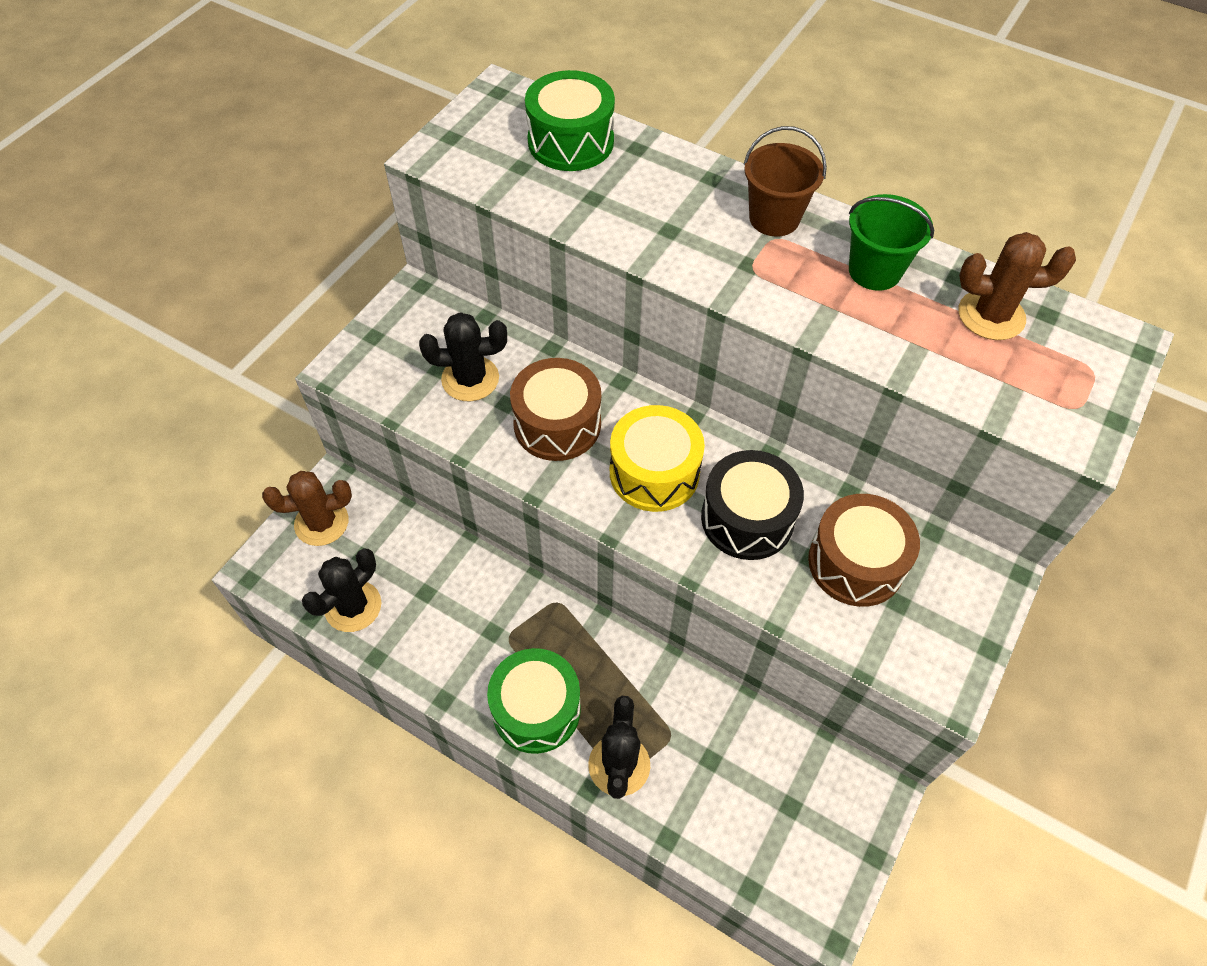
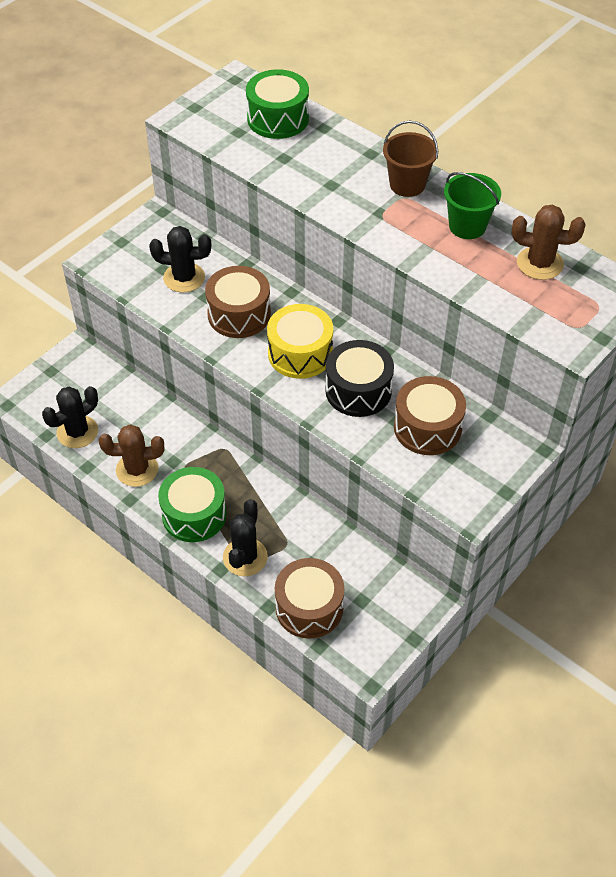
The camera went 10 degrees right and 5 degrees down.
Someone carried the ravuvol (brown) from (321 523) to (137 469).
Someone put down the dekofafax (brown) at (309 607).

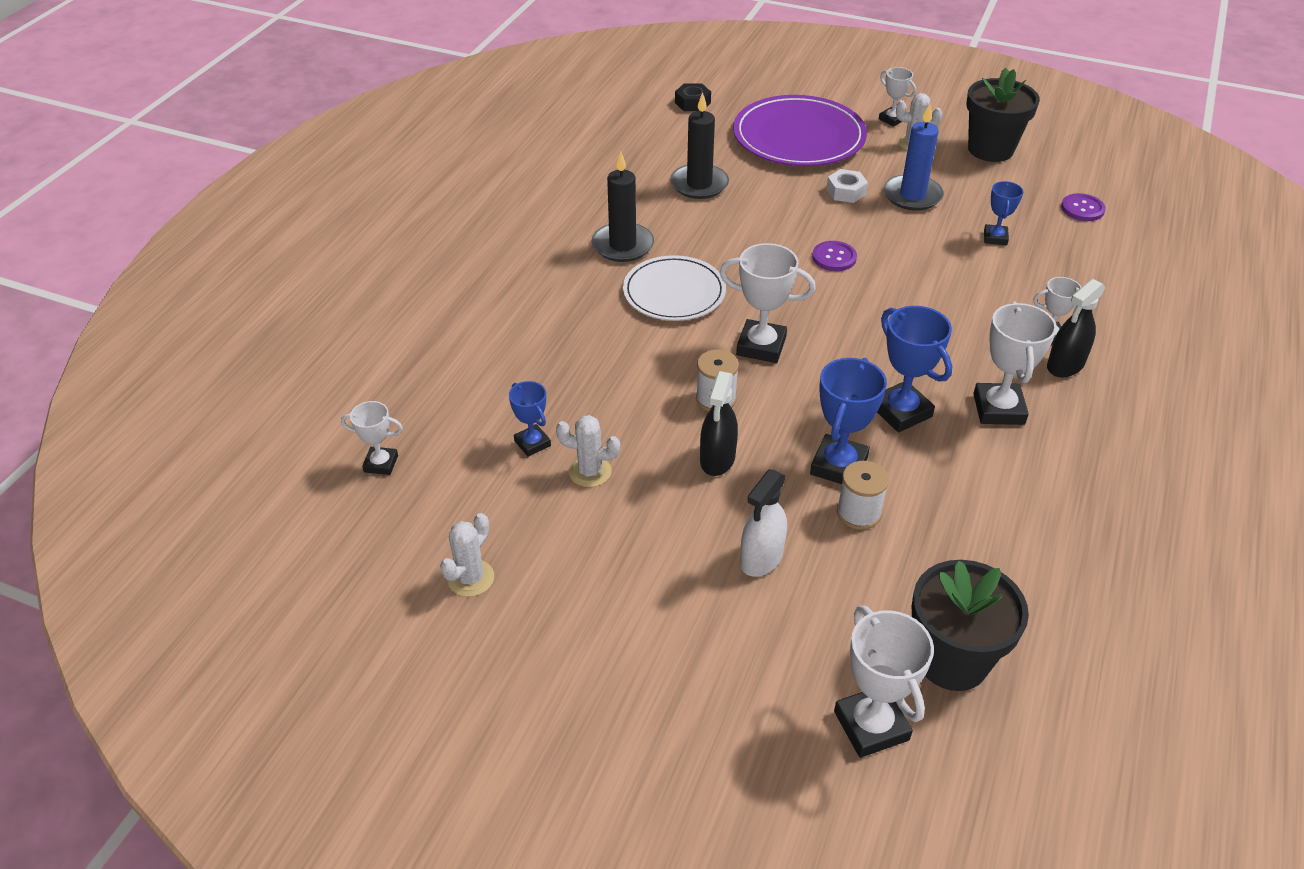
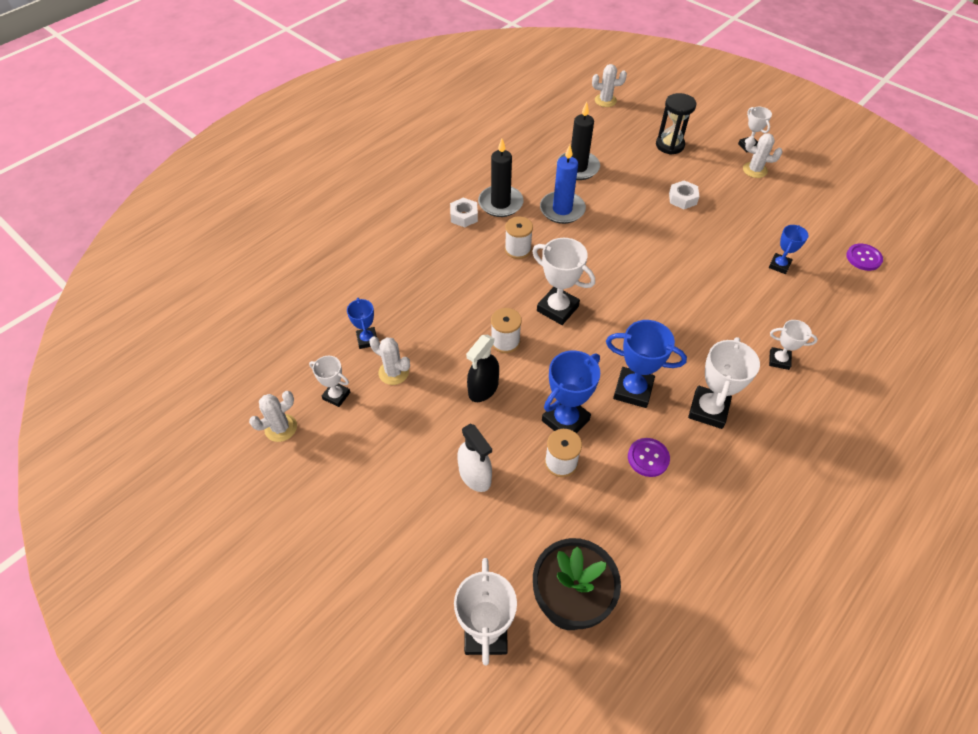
The camera went 20 degrees right and 10 degrees up.
Someone took away the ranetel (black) at (990 149).
Someone swapped the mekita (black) at (692 103) for the ravuvol (white) at (605 100).
Someone swapped the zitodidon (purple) at (799 137) for the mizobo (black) at (669 145).
Someone carried the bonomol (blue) from (912 195) to (562 210).
Someone carried the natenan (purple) from (834 257) to (648 458).
Someone swapped the zitodidon (white) at (674 292) for the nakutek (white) at (518 249).
Someone took away the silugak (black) at (1065 365).
Someone rotated the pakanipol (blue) at (901 411) by 60 degrees counterclockwise.
Someone carried the pakanipol (white) from (381 464) to (336 395).
Someone rotated the silugak (white) at (761 558) by 90 degrees counterclockwise.
Someone put down the mekita (white) at (464 216).

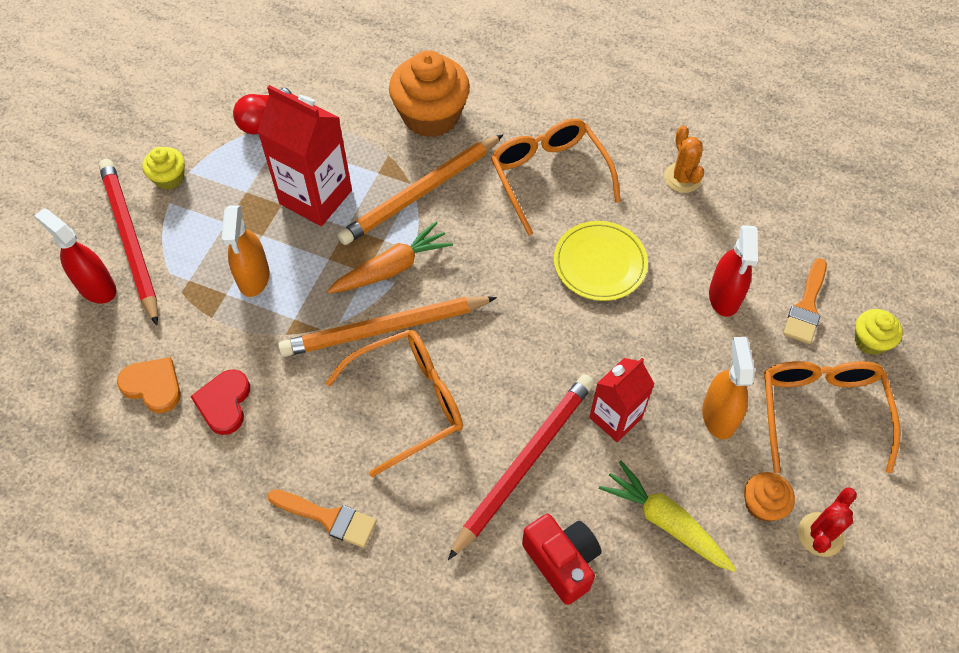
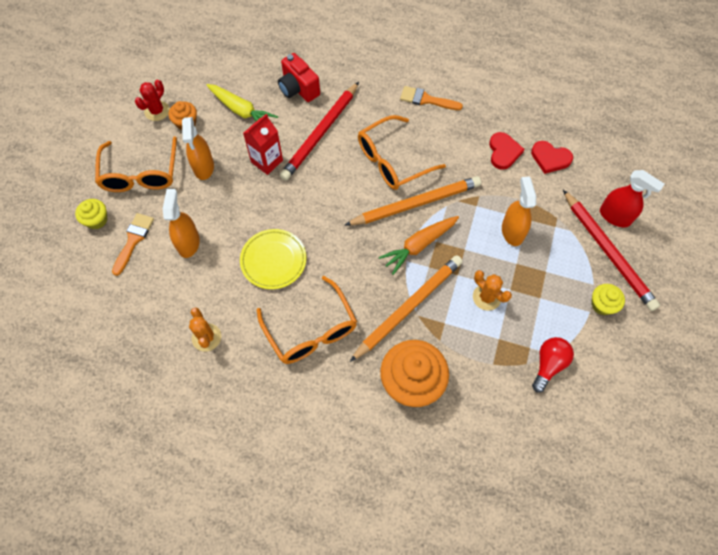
The camera went 175 degrees right and 5 degrees up.
Someone swapped the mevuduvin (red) at (315 197) for the ravuvol (orange) at (486 297).
Someone repainted the silugak (red) at (724 296), which became the silugak (orange) at (188 243).
Someone repainted the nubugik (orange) at (153 386), which became the nubugik (red) at (550 158).

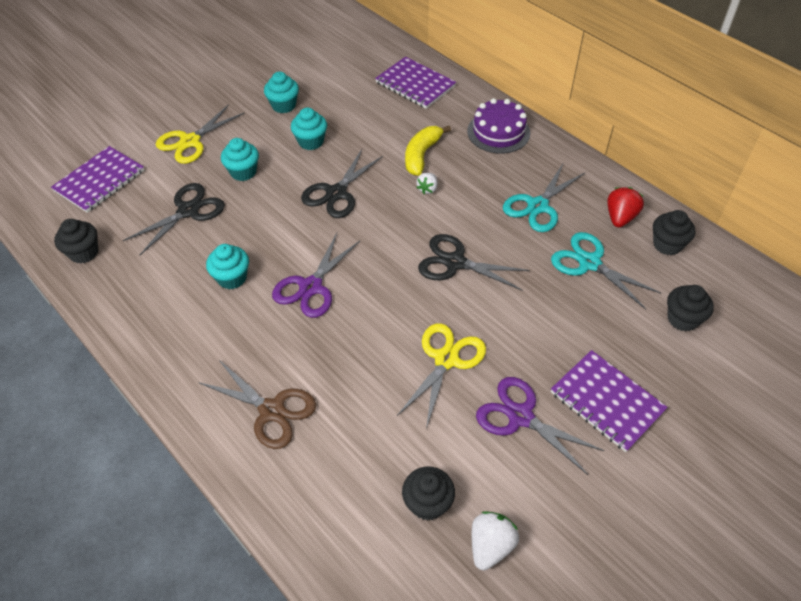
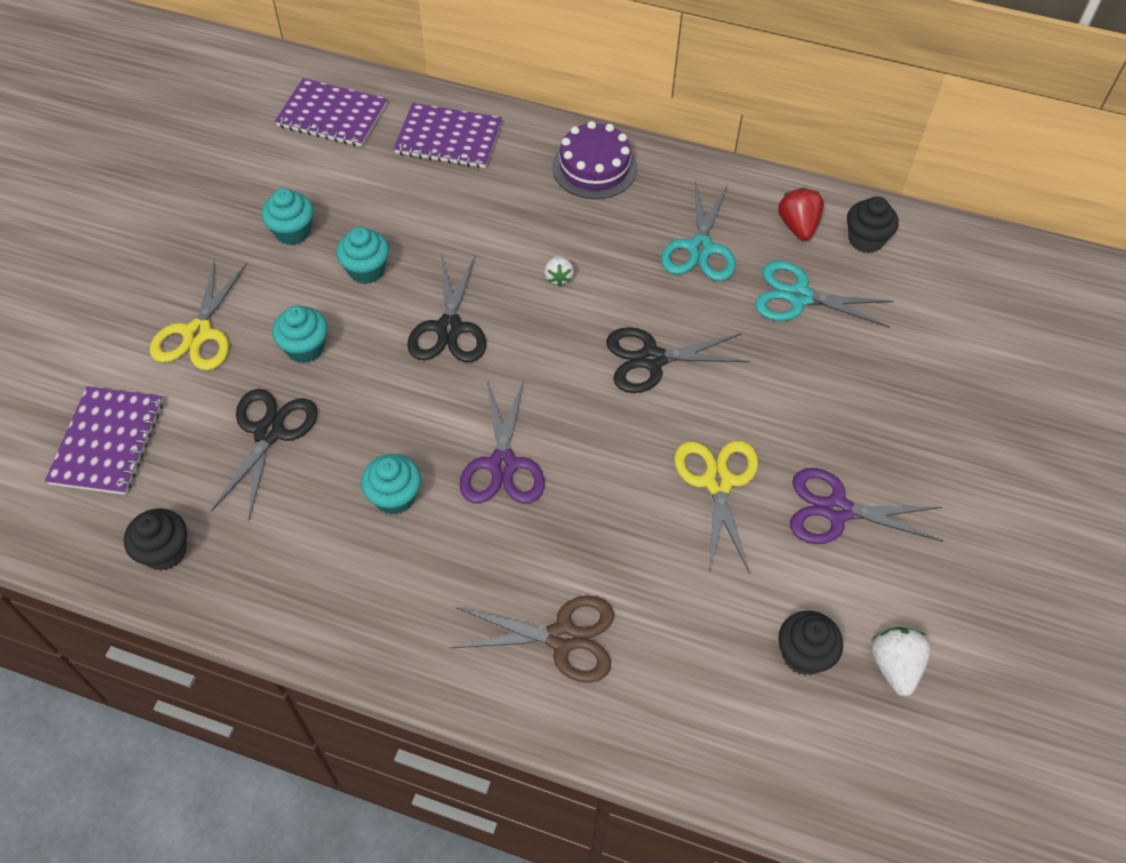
The camera went 30 degrees left and 5 degrees up.
Someone took away the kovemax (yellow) at (421 155).
Someone took away the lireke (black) at (682 319).
Someone carried the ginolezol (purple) from (606 401) to (332 115).

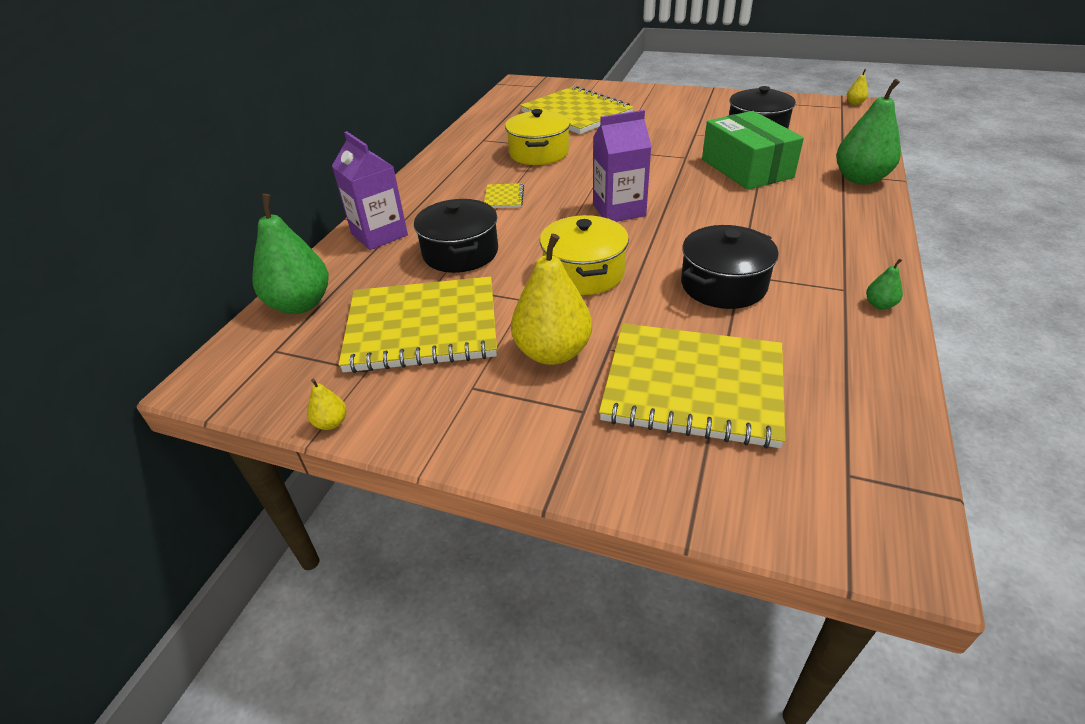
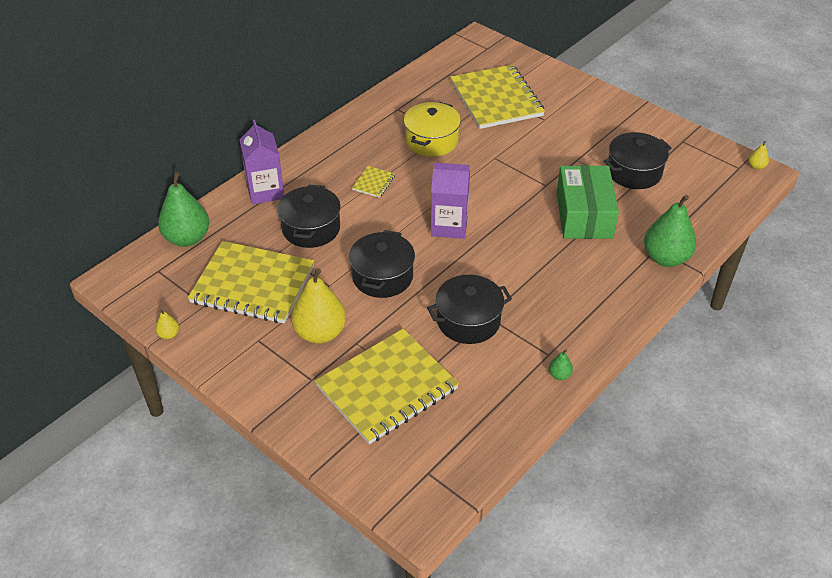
The camera went 20 degrees right and 5 degrees up.
Someone repainted the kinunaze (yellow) at (584 273), which became the kinunaze (black) at (382 276).
Someone rotated the ginolezol (yellow) at (693 386) by 75 degrees counterclockwise.

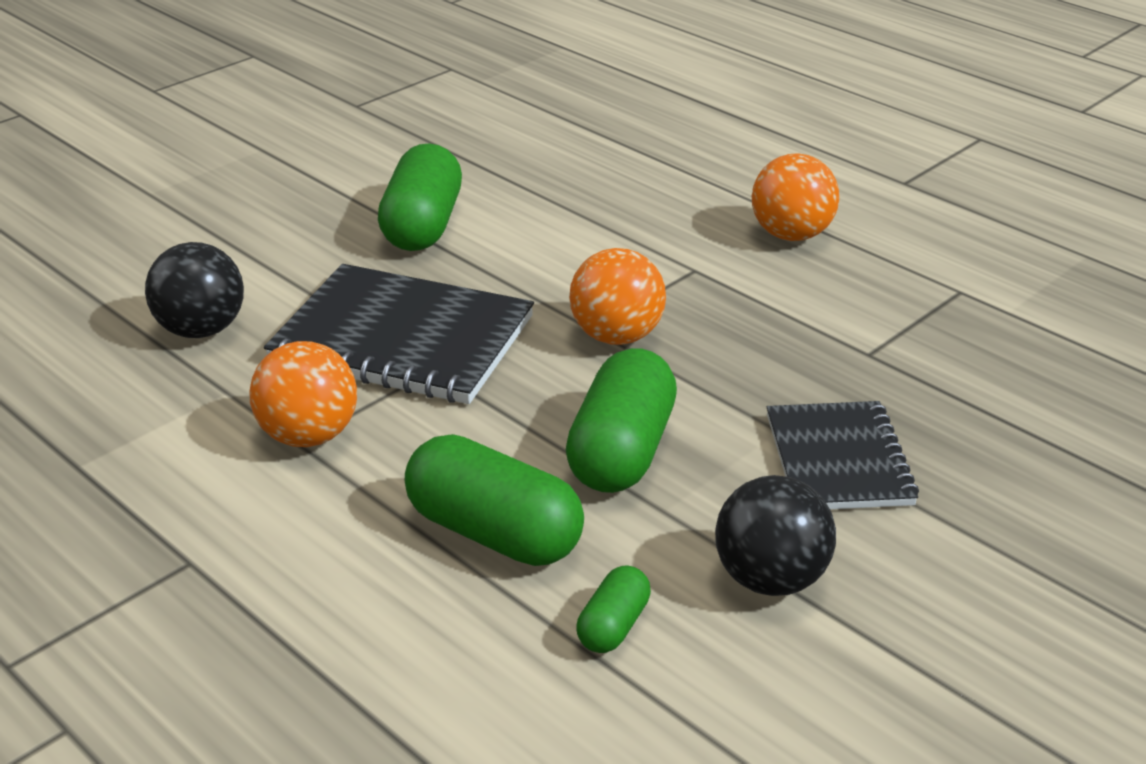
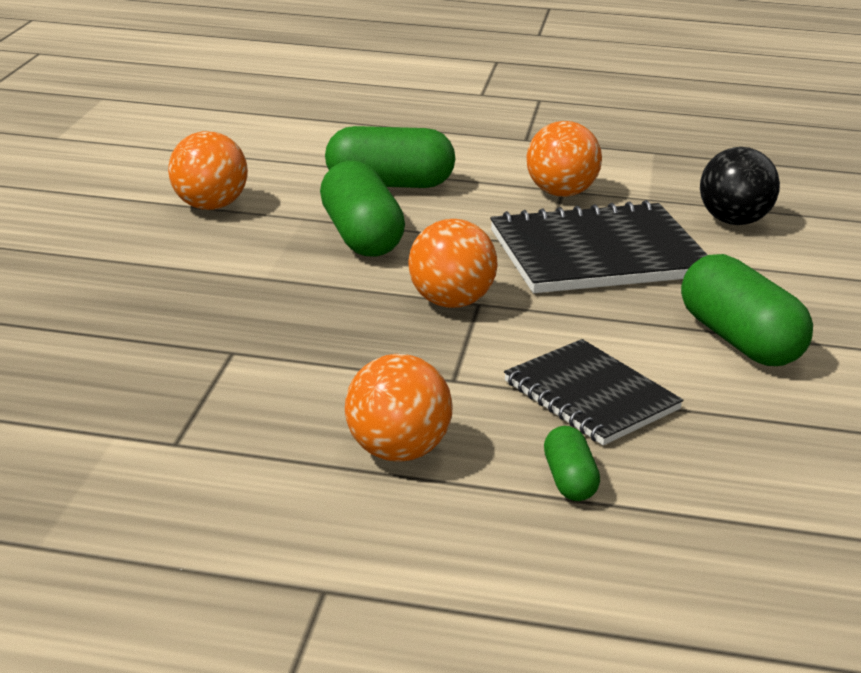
The camera went 145 degrees right and 5 degrees down.
Someone carried the ginolezol (black) from (839 460) to (590 396).
Someone repainted the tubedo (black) at (770 579), which became the tubedo (orange) at (210 206).
Someone carried the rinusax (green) from (613 626) to (569 480).

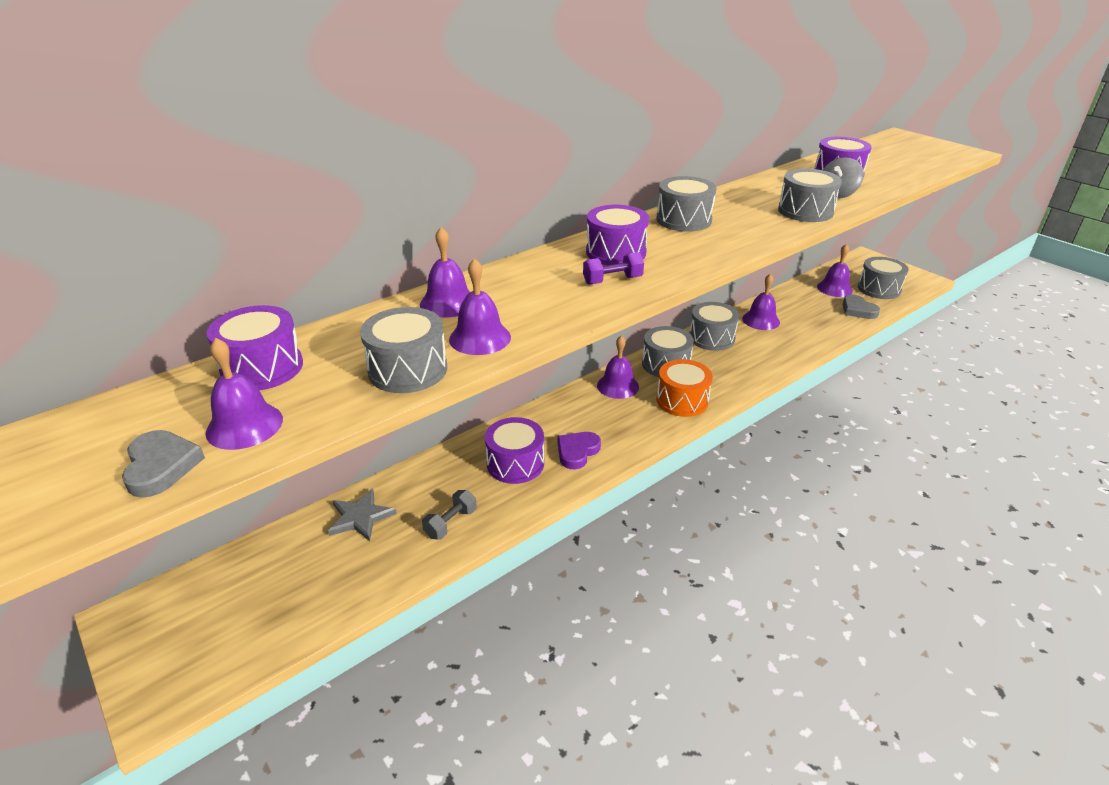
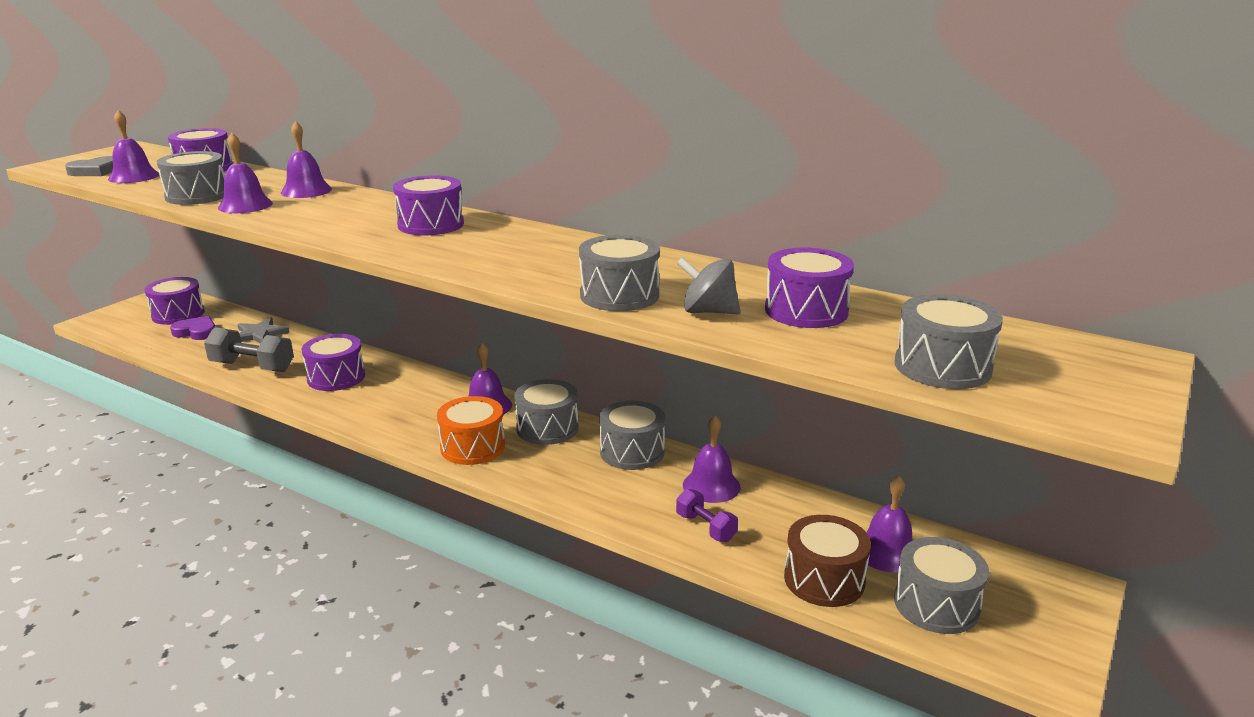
The camera went 70 degrees right and 10 degrees down.
Someone carried the dekofafax (grey) from (683 220) to (942 367).
Someone carried the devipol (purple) from (612 280) to (705 527).
Someone swapped the nubugik (grey) at (858 310) for the dekofafax (brown) at (824 579).
Someone carried the nubugik (purple) from (577 452) to (196 332).
Someone scaled the devipol (grey) at (451 523) by 1.67.
Someone put down the dekofafax (purple) at (178 314).

